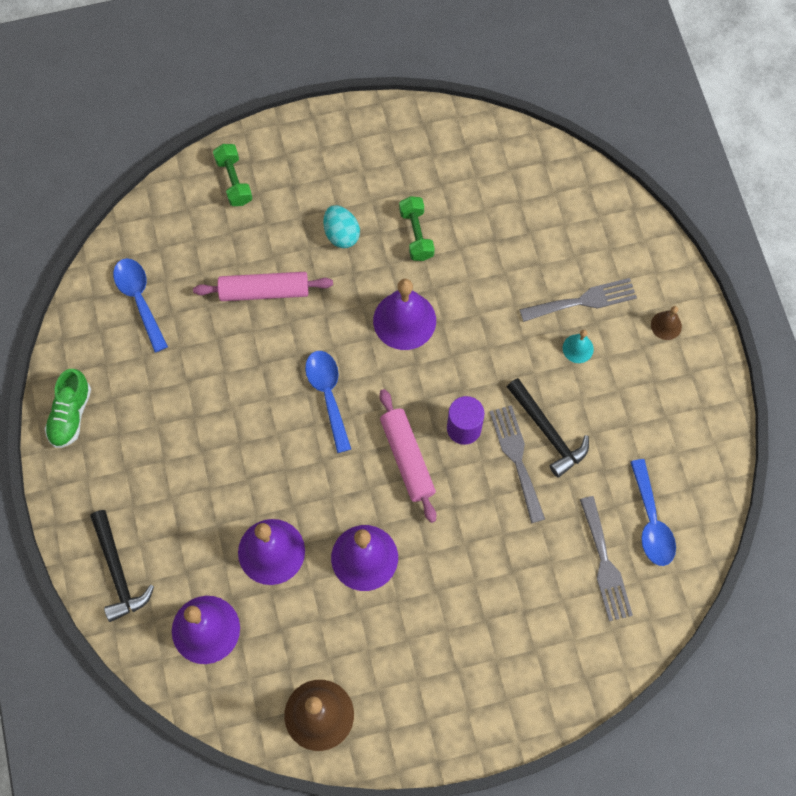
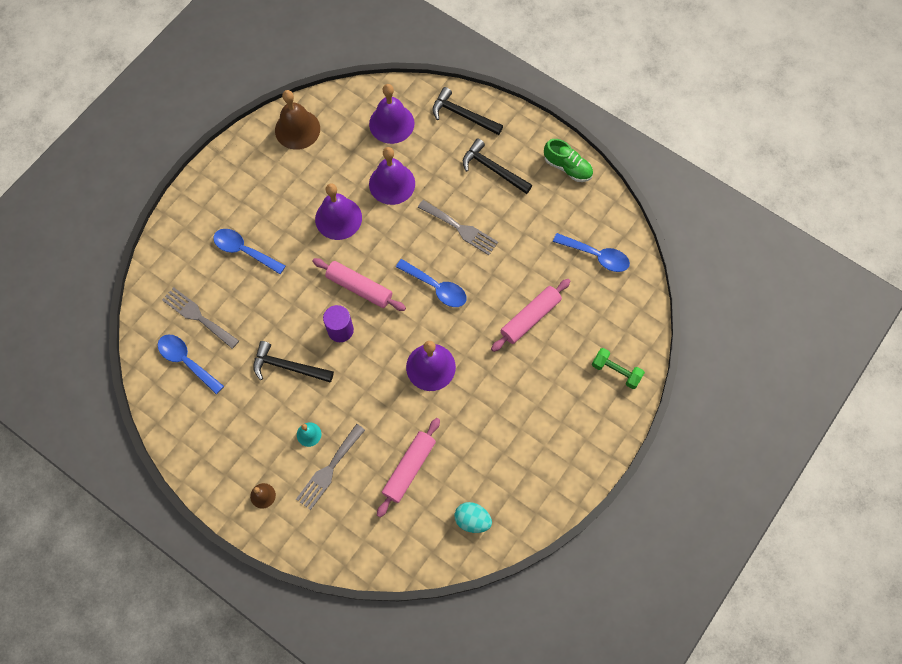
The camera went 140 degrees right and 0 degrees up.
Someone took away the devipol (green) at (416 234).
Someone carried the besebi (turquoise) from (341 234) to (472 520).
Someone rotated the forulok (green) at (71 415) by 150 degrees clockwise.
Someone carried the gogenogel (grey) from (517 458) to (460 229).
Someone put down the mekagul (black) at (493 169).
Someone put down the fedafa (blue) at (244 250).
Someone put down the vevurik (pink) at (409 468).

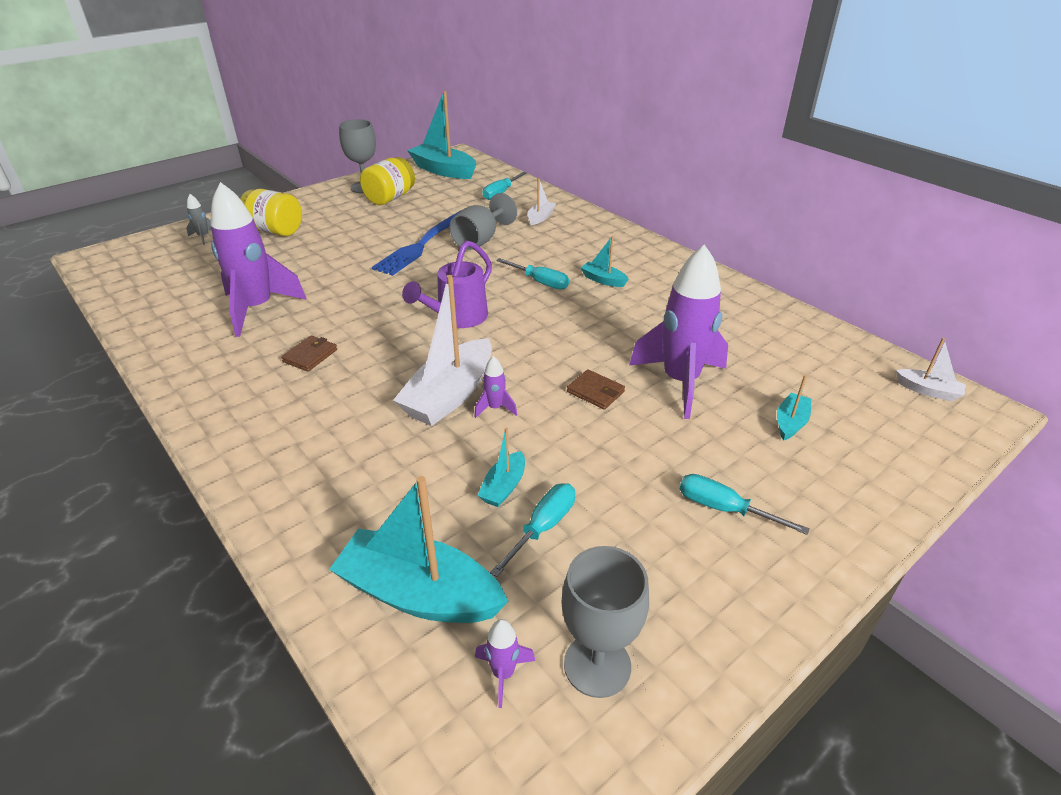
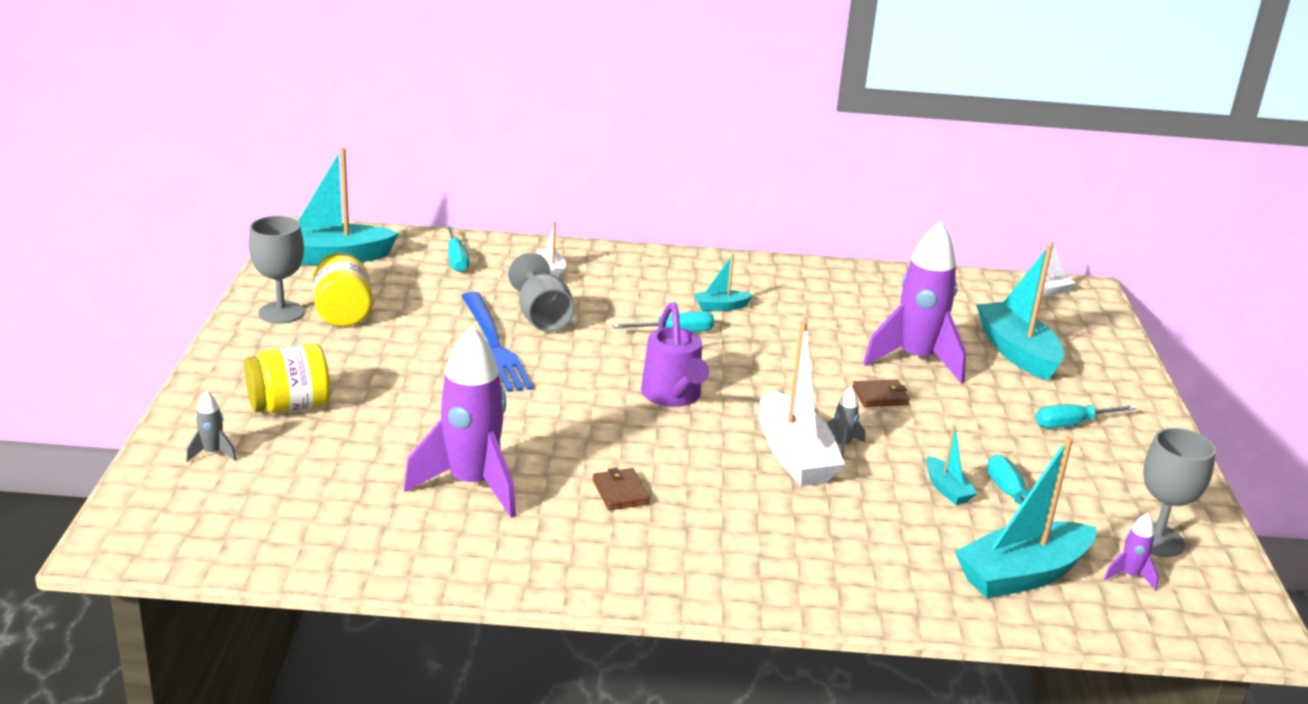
The camera went 50 degrees left and 10 degrees down.
Someone repainted the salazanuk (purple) at (495 408), which became the salazanuk (grey) at (842 445).
Someone scaled the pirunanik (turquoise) at (790 423) by 2.06.

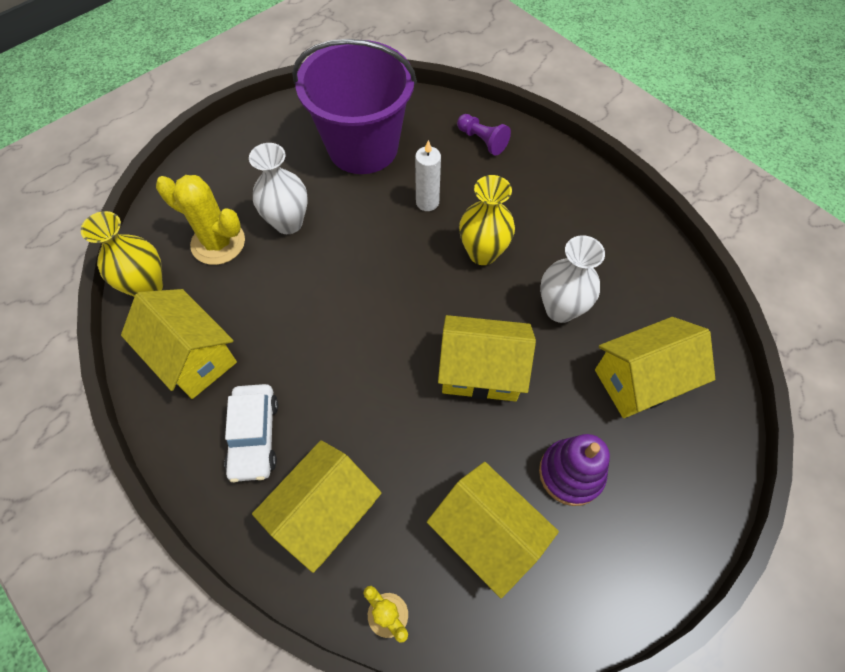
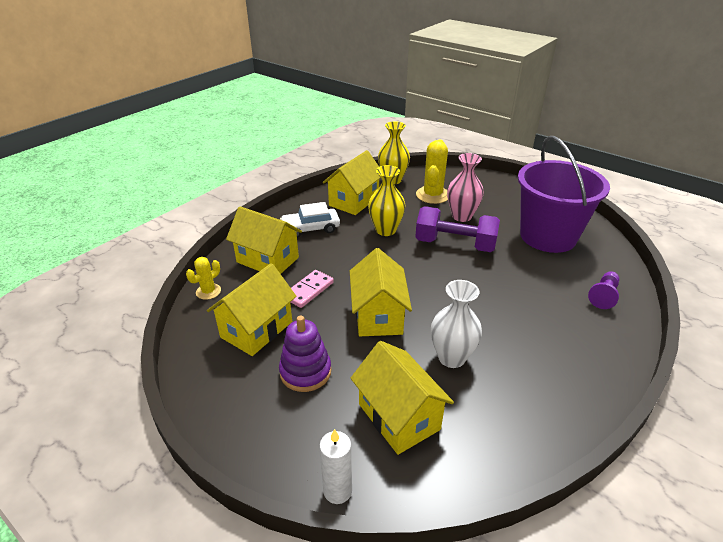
The camera went 80 degrees right and 25 degrees down.
Someone carried the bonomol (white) from (427 202) to (337 491).
Someone repainted the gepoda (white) at (288 223), which became the gepoda (pink) at (461 216).
Someone carried the gepoda (yellow) from (483 253) to (385 230).
Someone put down the devipol (purple) at (455 244).
Someone put down the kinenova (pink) at (308 290).

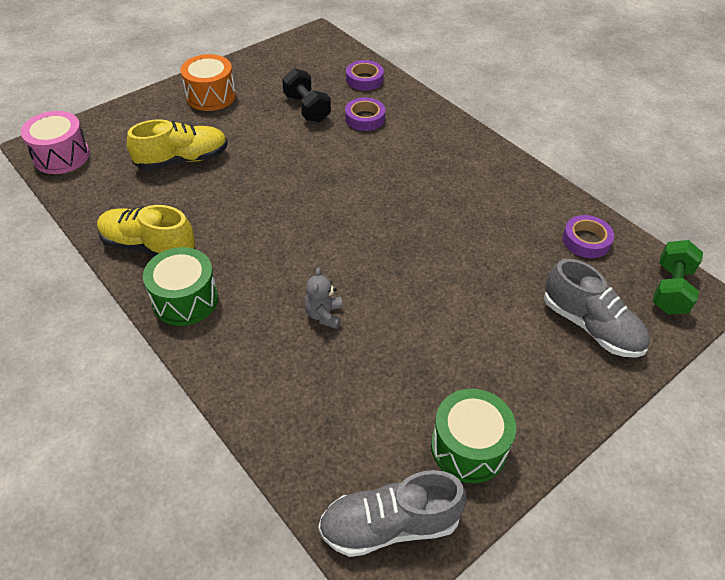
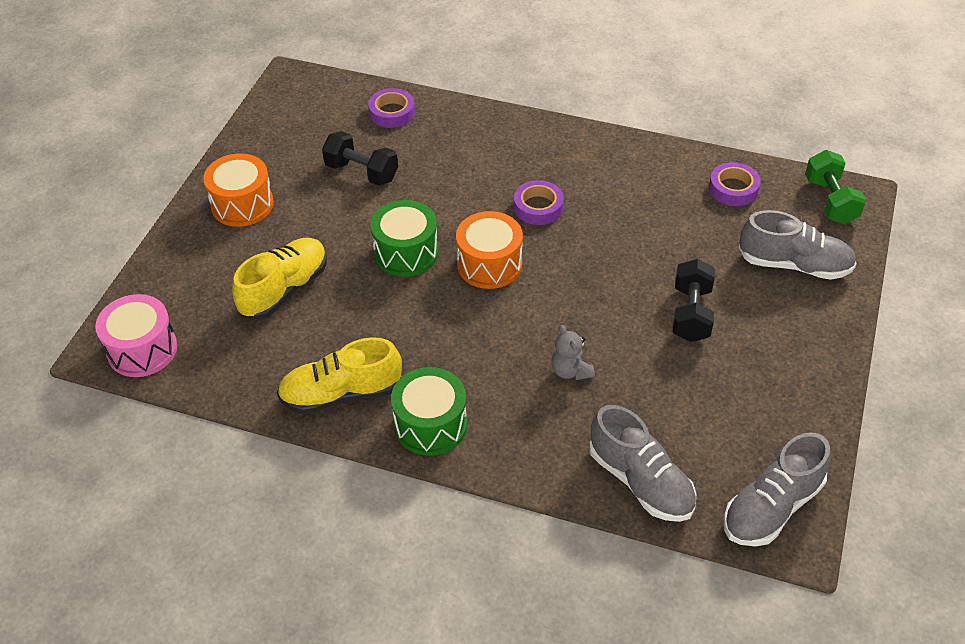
The camera went 30 degrees left and 0 degrees up.
Someone carried the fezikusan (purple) from (365 118) to (538 207).
Someone carried the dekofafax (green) from (468 447) to (406 252).
Someone put down the dekofafax (orange) at (489 264).
Someone put down the devipol (black) at (691 314).
Someone put down the forulok (grey) at (641 481).

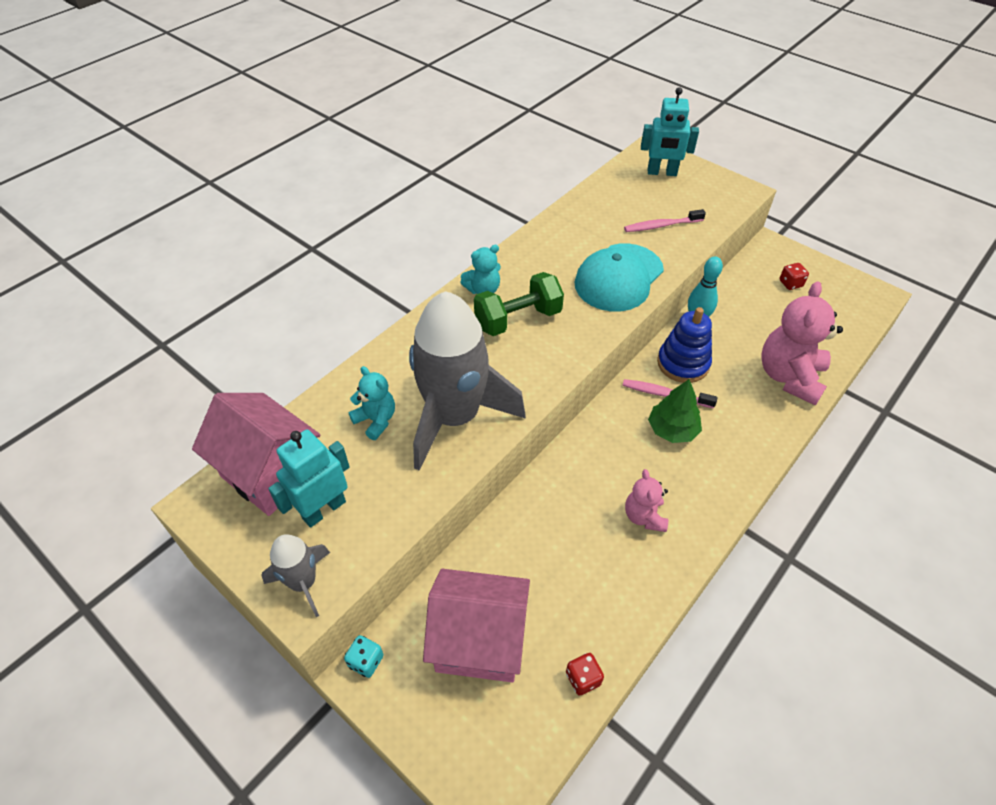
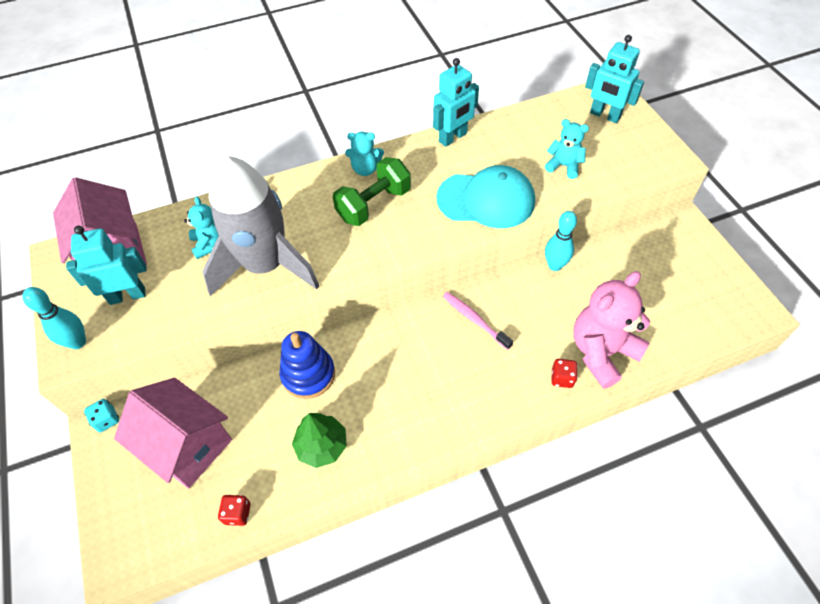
The camera went 30 degrees right and 5 degrees up.
Someone swapped the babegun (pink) at (662 225) for the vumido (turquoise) at (564 166).
Someone rotated the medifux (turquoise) at (618 278) by 150 degrees counterclockwise.
Someone carried the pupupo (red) from (790 283) to (562 378).
Someone rotated the devipol (green) at (518 319) by 45 degrees counterclockwise.
Someone carried the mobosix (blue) from (683 363) to (308 374).
Someone carried the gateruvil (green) from (672 430) to (322 445).
Someone took away the vumido (pink) at (644 516).
Someone swapped the salazanuk (grey) at (303 583) for the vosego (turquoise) at (78 342).
Someone put down the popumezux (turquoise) at (453 138).

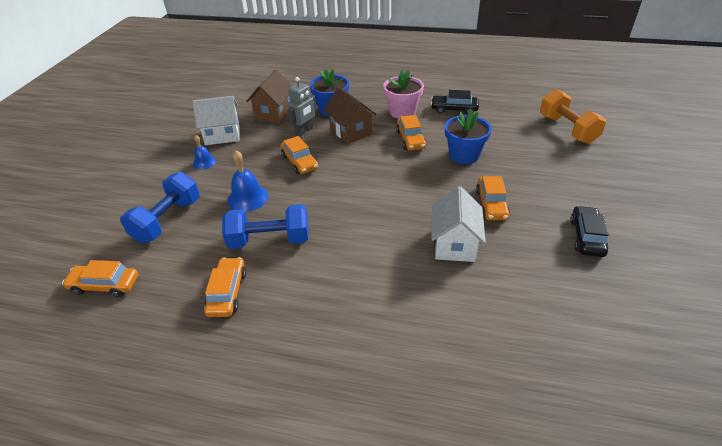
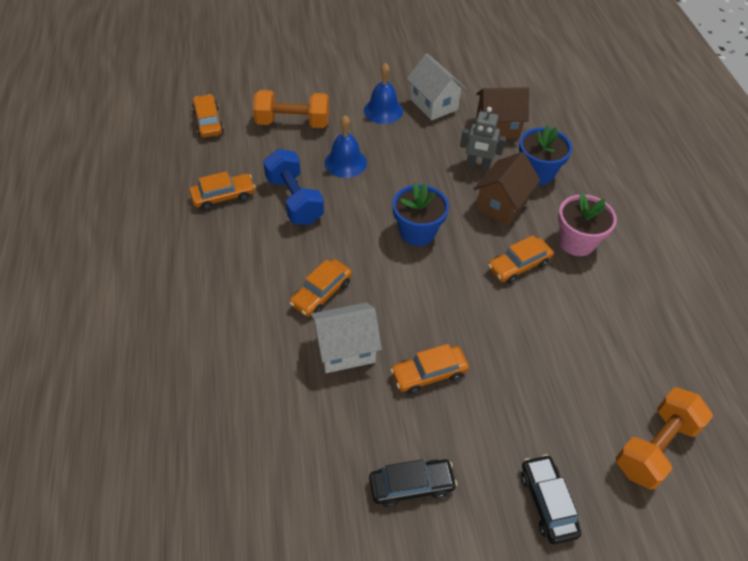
The camera went 65 degrees right and 10 degrees up.
Someone carried the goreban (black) from (454 109) to (547 502).
Someone carried the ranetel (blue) from (464 155) to (417 232).
Someone scaled the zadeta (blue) at (204 162) by 1.62.
Someone carried the goreban (orange) from (299 162) to (321 293).
Someone repainted the devipol (blue) at (167 220), which became the devipol (orange) at (293 123).

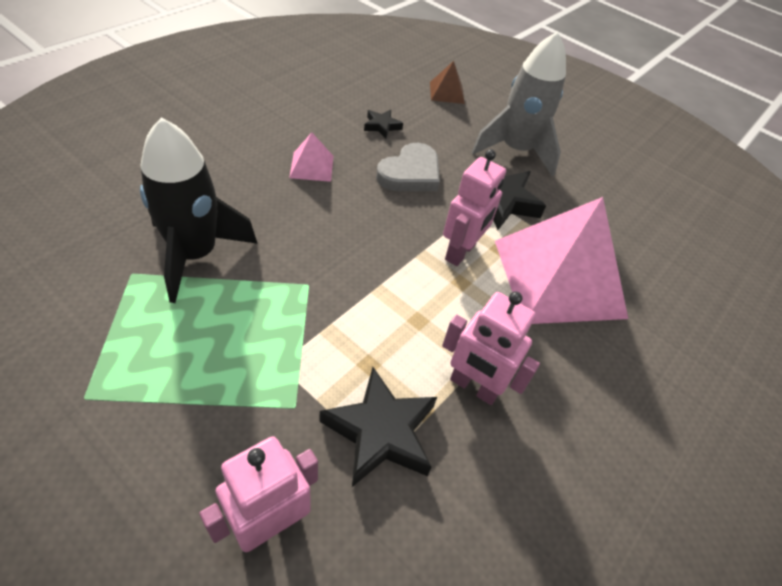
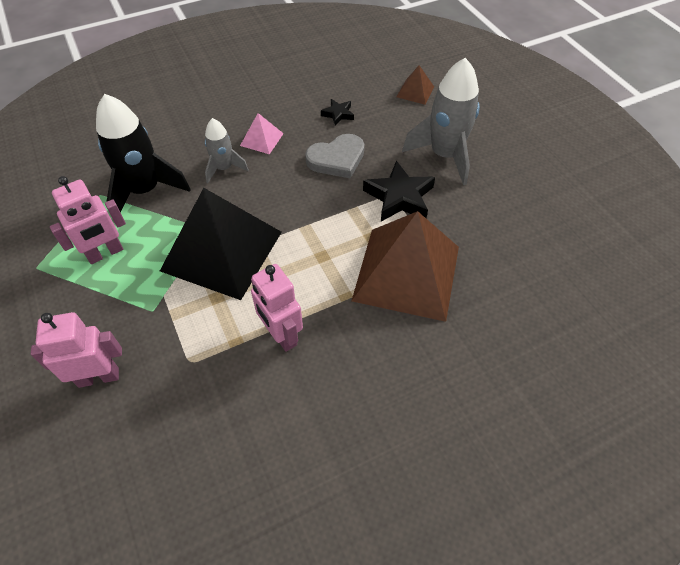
The camera went 30 degrees right and 5 degrees up.
Someone carried the popumezux (pink) from (460 252) to (105 253).
Someone repainted the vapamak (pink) at (558 278), which became the vapamak (brown) at (407 273).
Someone took away the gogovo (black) at (381 432).
Someone put down the salazanuk (grey) at (224 168).
Someone put down the vapamak (black) at (221 251).

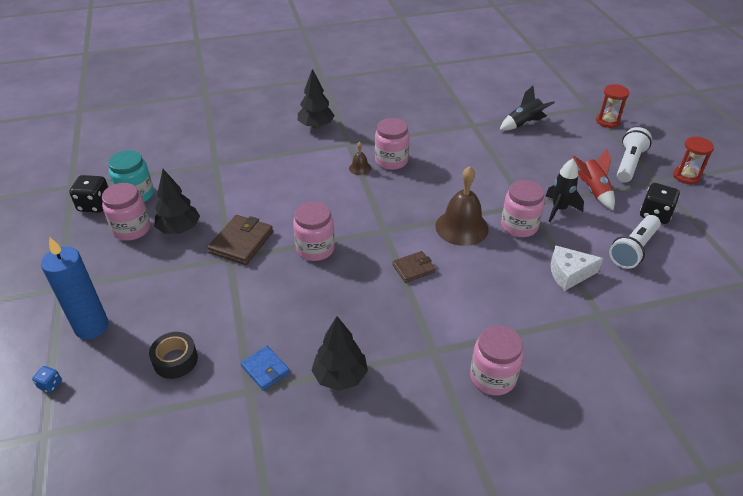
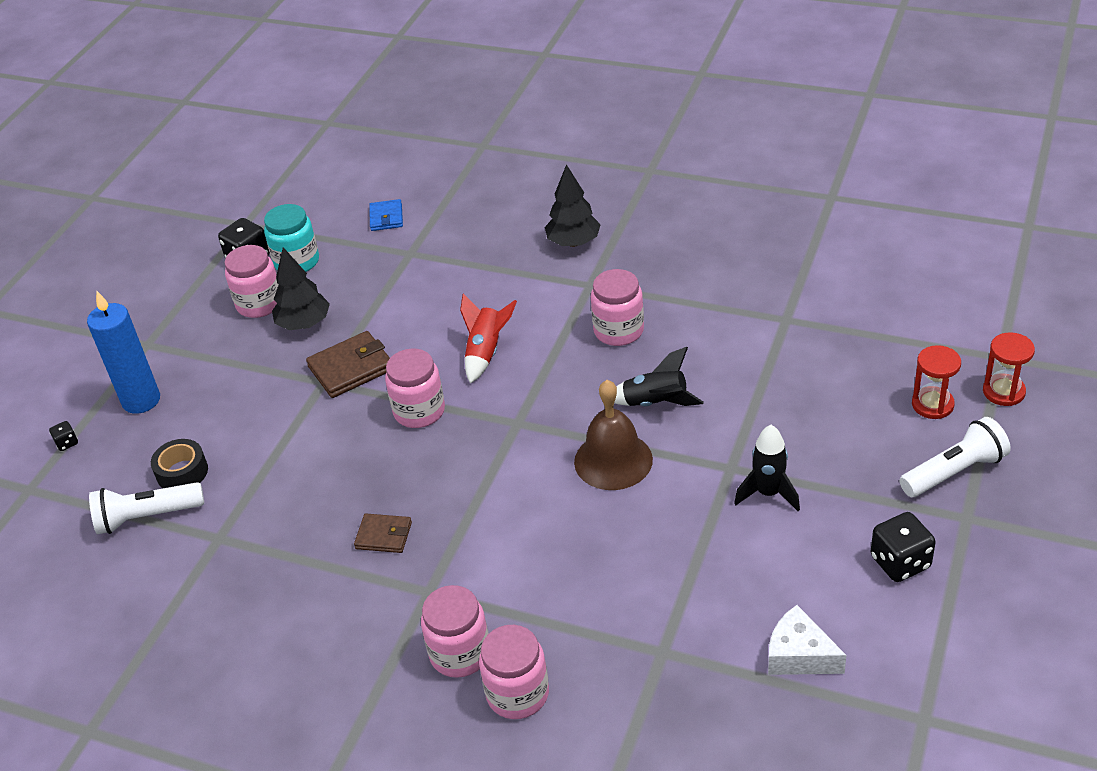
The camera went 40 degrees right and 0 degrees up.
Someone carried the salazanuk (black) from (524 124) to (655 403).
Someone carried the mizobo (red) from (686 176) to (932 404).
Someone took away the zadeta (brown) at (360 168).
Someone carried the salazanuk (red) from (593 191) to (486 352).
Someone carried the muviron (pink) from (519 226) to (517 694).
Someone carried the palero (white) from (633 249) to (147 517).
Someone carried the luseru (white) from (569 274) to (799 655).
Someone carried the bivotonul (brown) from (413 268) to (384 536).
Someone took away the gateruvil (black) at (340 376).
Someone carried the bivotonul (blue) from (265 369) to (386 217).
Someone repainted the pupupo (blue) at (50 384), which became the pupupo (black) at (67 443).

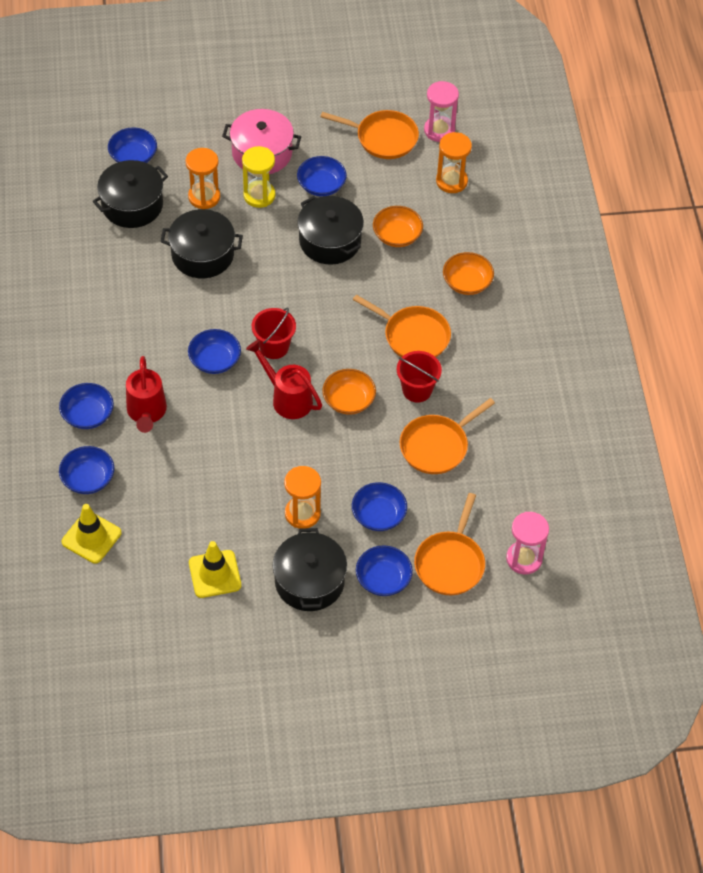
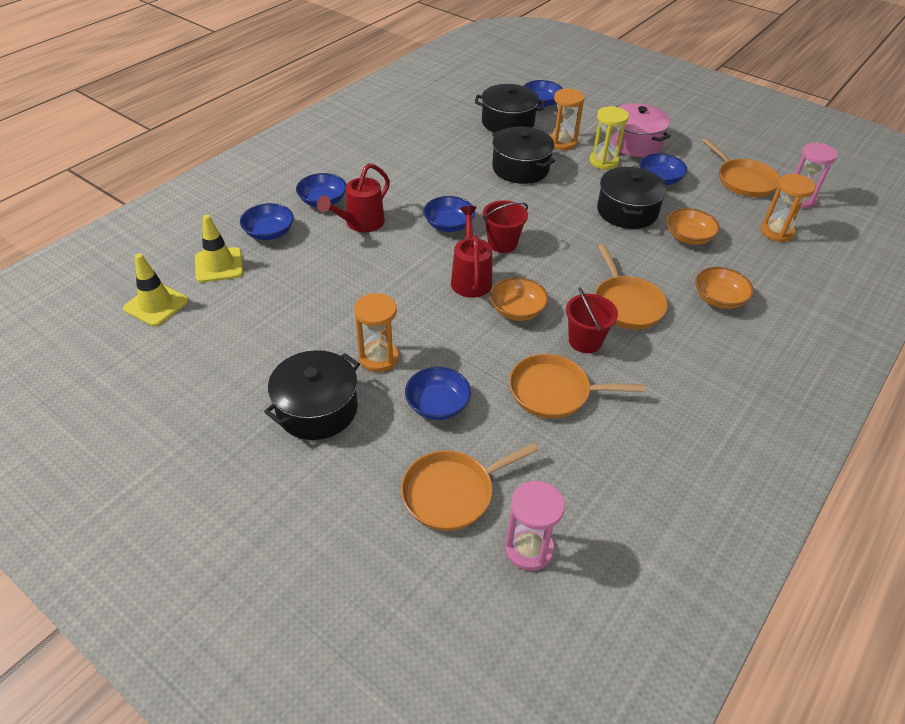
The camera went 45 degrees right and 10 degrees down.
Someone carried the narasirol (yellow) from (215 574) to (156 305).
Someone took away the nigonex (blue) at (383 579).

